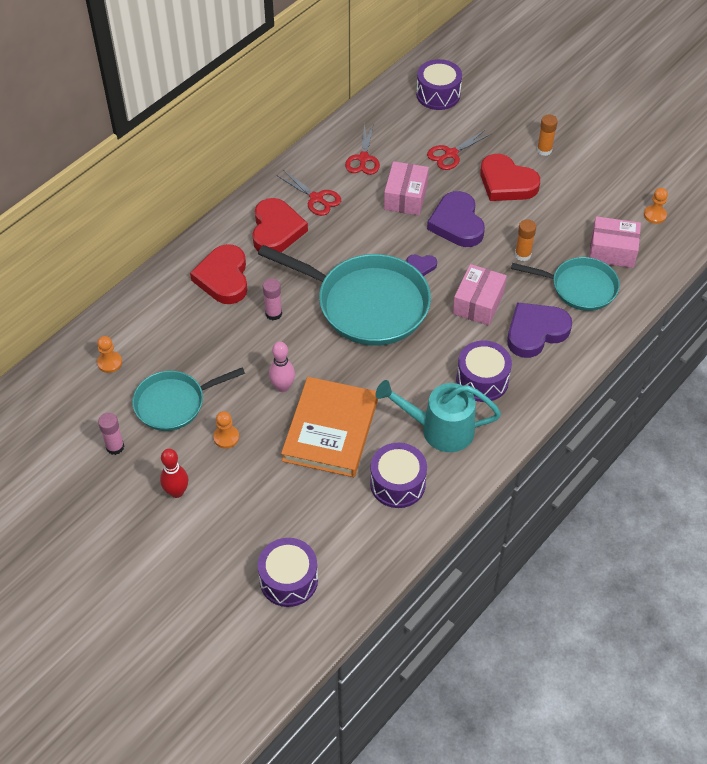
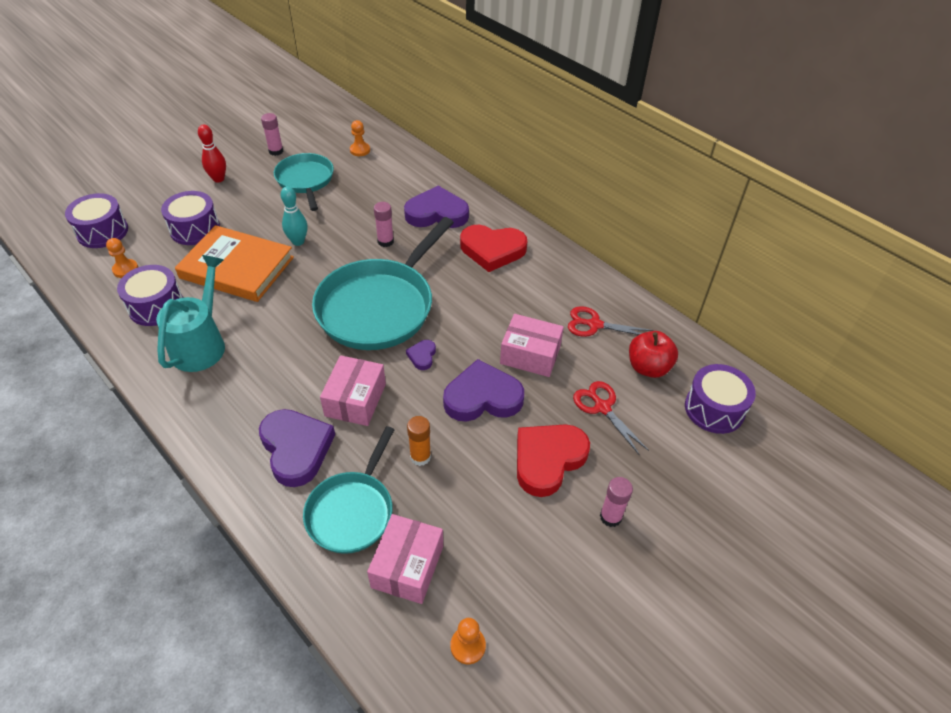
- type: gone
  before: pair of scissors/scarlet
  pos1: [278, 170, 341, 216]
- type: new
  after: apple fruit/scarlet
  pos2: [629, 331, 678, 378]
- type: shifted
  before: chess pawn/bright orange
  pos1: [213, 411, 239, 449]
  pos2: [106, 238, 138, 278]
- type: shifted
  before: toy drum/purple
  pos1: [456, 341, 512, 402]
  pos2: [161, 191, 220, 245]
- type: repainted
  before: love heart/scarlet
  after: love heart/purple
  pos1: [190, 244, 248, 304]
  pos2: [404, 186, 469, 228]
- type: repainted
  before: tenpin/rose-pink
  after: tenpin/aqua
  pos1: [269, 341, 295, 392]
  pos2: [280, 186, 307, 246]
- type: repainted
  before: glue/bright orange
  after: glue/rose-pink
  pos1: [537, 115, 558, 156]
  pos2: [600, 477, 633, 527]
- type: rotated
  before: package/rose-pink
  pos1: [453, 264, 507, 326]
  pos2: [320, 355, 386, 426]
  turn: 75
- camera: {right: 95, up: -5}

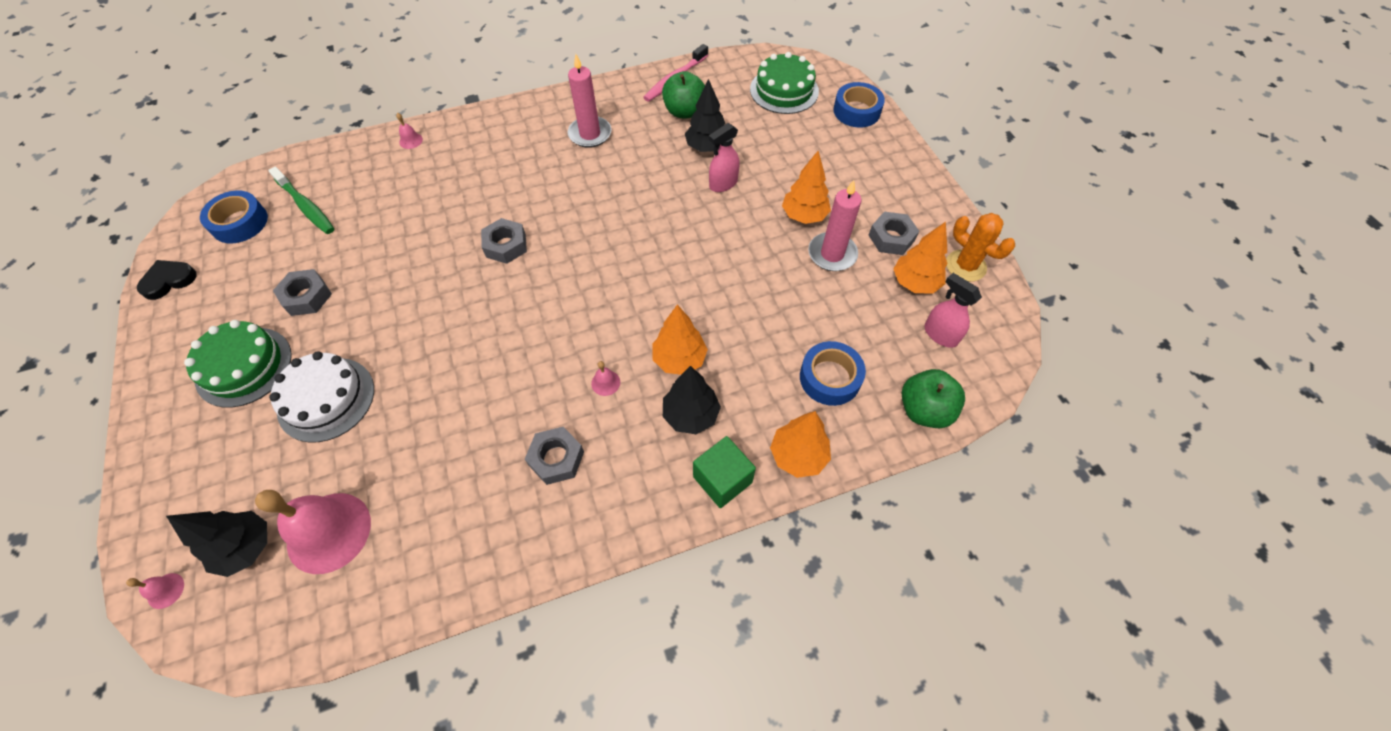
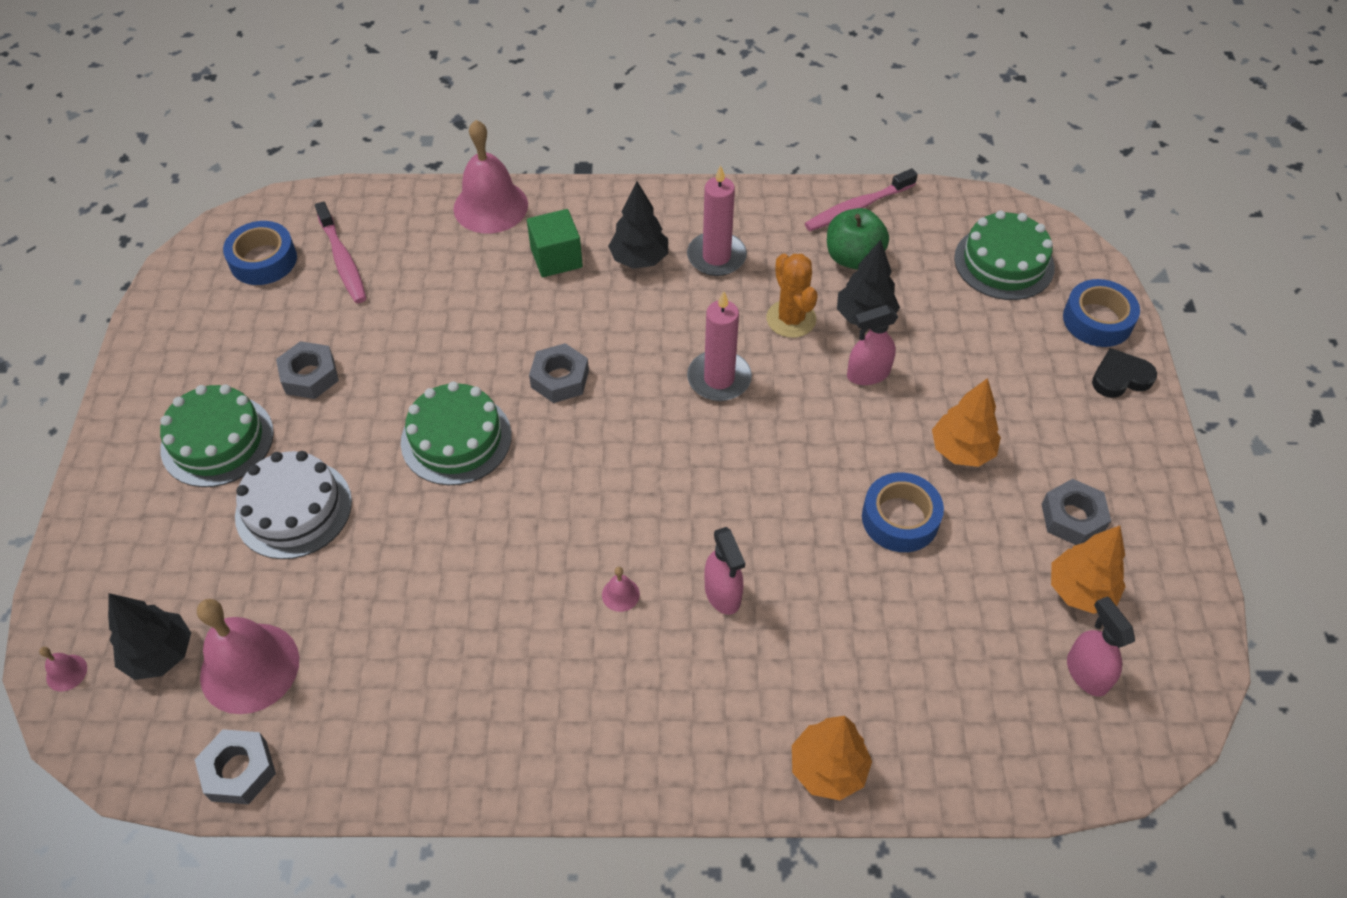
- type: gone
  before: apple fruit/leaf-green
  pos1: [902, 369, 965, 428]
- type: new
  after: layer cake/leaf-green
  pos2: [401, 381, 512, 485]
- type: shifted
  before: love heart/jet-black
  pos1: [137, 260, 197, 300]
  pos2: [1092, 348, 1157, 398]
- type: shifted
  before: hex nut/gray
  pos1: [525, 427, 584, 485]
  pos2: [195, 729, 276, 804]
- type: shifted
  before: tree/jet-black
  pos1: [663, 366, 721, 434]
  pos2: [608, 181, 668, 269]
- type: shifted
  before: cube/leaf-green
  pos1: [693, 436, 756, 508]
  pos2: [527, 209, 583, 277]
- type: shifted
  before: roll of tape/blue
  pos1: [800, 341, 866, 406]
  pos2: [862, 473, 944, 552]
- type: shifted
  before: pillar candle/rose-pink
  pos1: [808, 180, 861, 271]
  pos2: [687, 291, 752, 401]
- type: shifted
  before: saguaro cactus/bright orange
  pos1: [946, 213, 1015, 282]
  pos2: [766, 254, 818, 338]
- type: swapped
  before: tree/bright orange
  after: spray bottle/rose-pink
  pos1: [652, 305, 708, 375]
  pos2: [704, 527, 745, 615]
- type: repainted
  before: tooth brush/leaf-green
  after: tooth brush/rose-pink
  pos1: [268, 166, 334, 234]
  pos2: [315, 201, 367, 303]
- type: scaled
  before: bell/rose-pink
  pos1: [396, 113, 423, 149]
  pos2: [453, 120, 528, 234]
  scale: 2.47
- camera: {right: 20, up: -5}

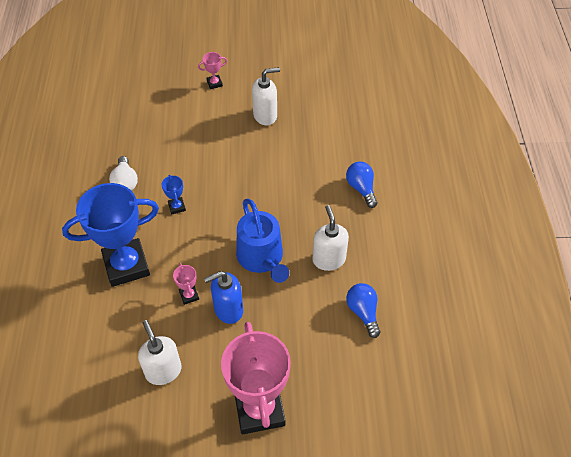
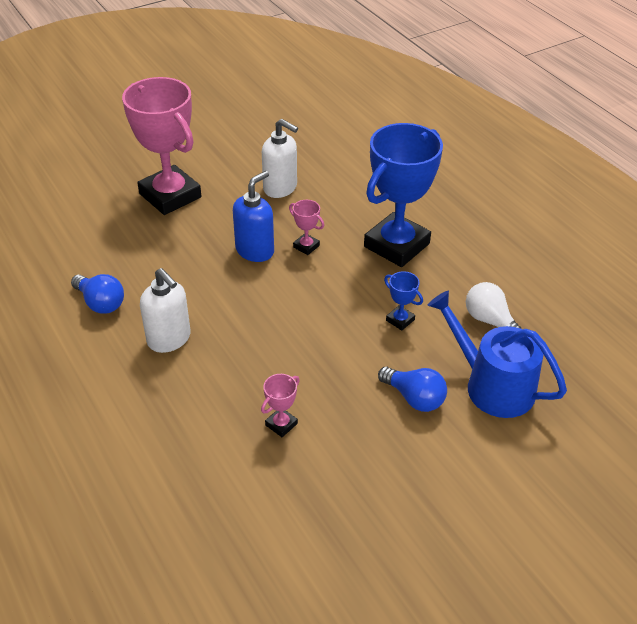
- type: gone
  before: pump bottle/pure white
  pos1: [252, 67, 280, 125]
- type: shifted
  before: trophy/rose-pink
  pos1: [198, 52, 227, 89]
  pos2: [261, 374, 300, 437]
- type: shifted
  before: sprinkling can/blue
  pos1: [236, 199, 289, 283]
  pos2: [428, 291, 567, 418]
- type: shifted
  before: light bulb/blue
  pos1: [346, 161, 378, 208]
  pos2: [378, 367, 447, 412]
- camera: {right: 150, up: -10}

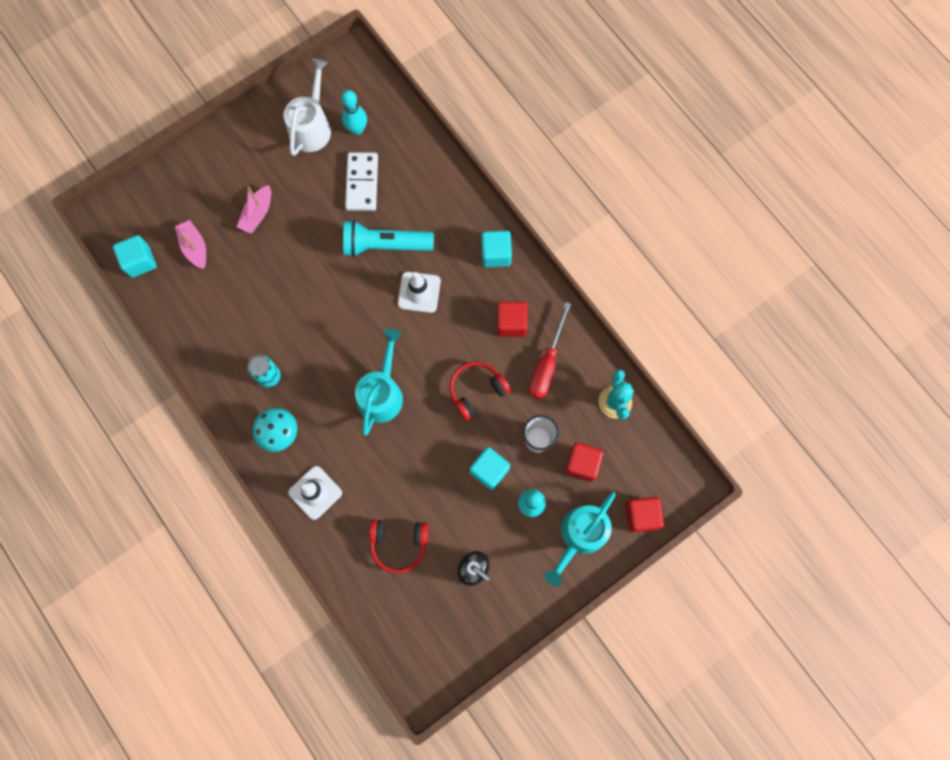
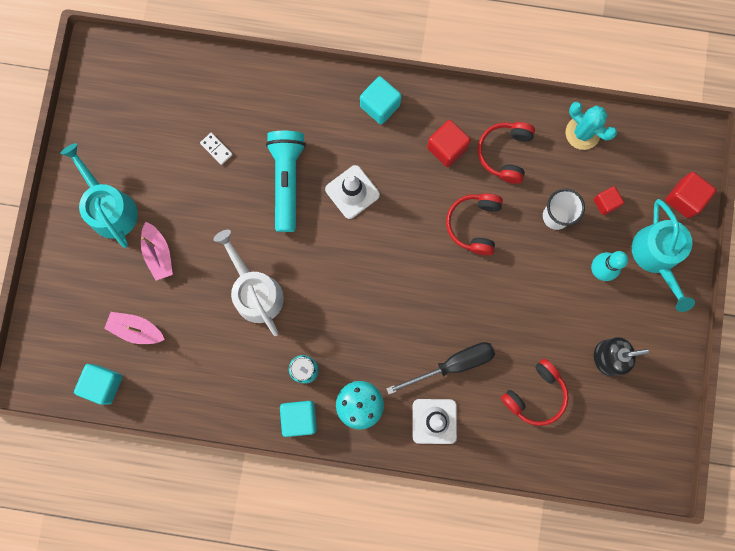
- type: gone
  before: tenpin/aqua
  pos1: [341, 90, 367, 135]
- type: new
  after: screwdriver/jet-black
  pos2: [386, 342, 495, 394]
- type: shifted
  before: sprinkling can/pure white
  pos1: [284, 59, 331, 156]
  pos2: [214, 230, 284, 336]
- type: shifted
  before: sprinkling can/aqua
  pos1: [355, 329, 403, 436]
  pos2: [60, 143, 138, 248]
- type: shifted
  before: cube/aqua
  pos1: [469, 447, 510, 490]
  pos2: [280, 401, 317, 437]
- type: swapped
  before: screwdriver/scarlet
  after: headphones/scarlet
  pos1: [529, 302, 571, 400]
  pos2: [478, 122, 535, 184]
- type: rotated
  before: torch/aqua
  pos1: [343, 220, 434, 257]
  pos2: [266, 131, 306, 232]
  turn: 135
- type: scaled
  before: domino/pure white
  pos1: [345, 152, 378, 211]
  pos2: [200, 133, 233, 165]
  scale: 0.47
- type: scaled
  before: cube/scarlet
  pos1: [565, 442, 604, 482]
  pos2: [593, 186, 624, 215]
  scale: 0.65
- camera: {right: -45, up: 5}

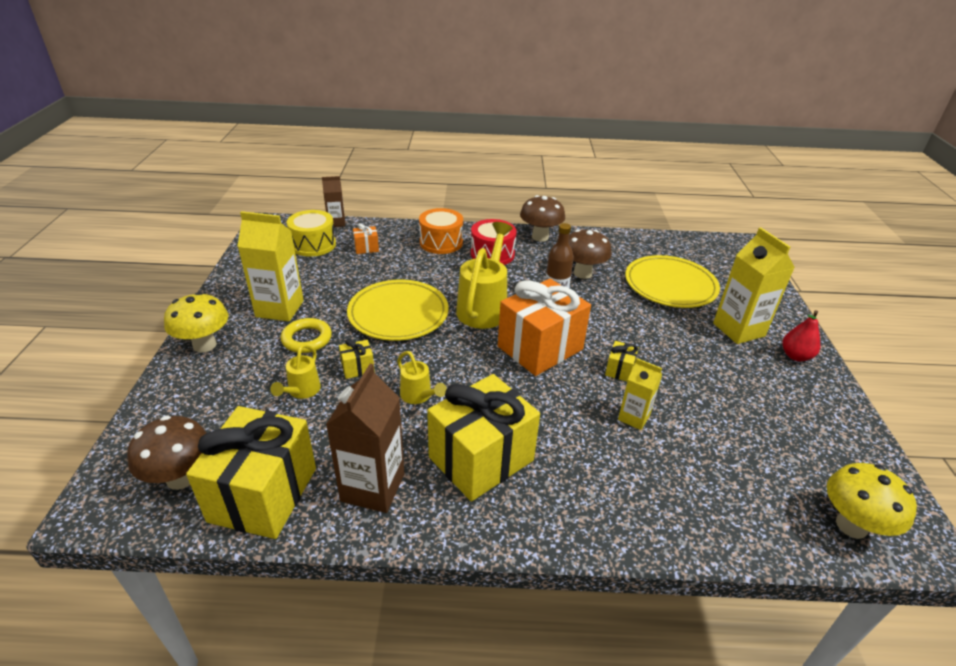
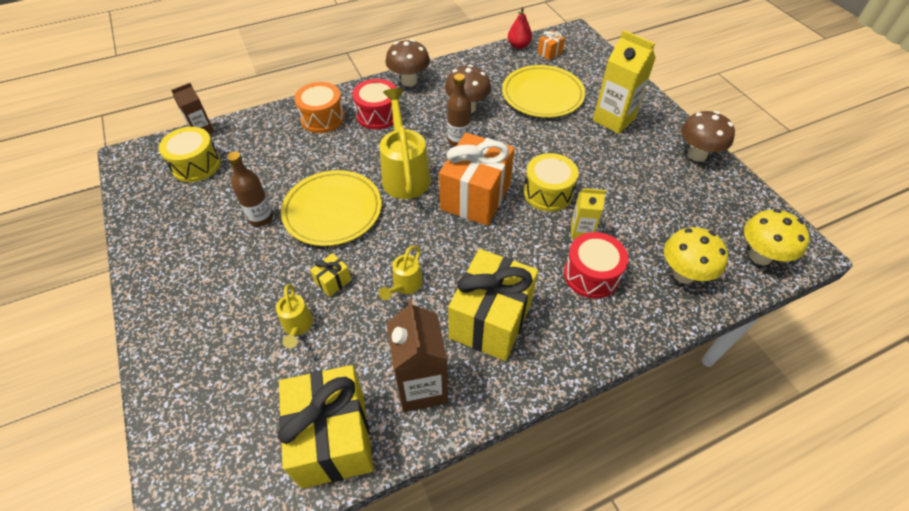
- type: gone
  before: carton/golden
  pos1: [237, 211, 304, 321]
- type: gone
  before: ring/golden
  pos1: [281, 318, 332, 353]
- type: new
  after: flask/russet
  pos2: [227, 151, 273, 226]
- type: new
  after: toy drum/scarlet
  pos2: [564, 232, 628, 299]
- type: shifted
  before: toadstool/russet
  pos1: [127, 416, 207, 490]
  pos2: [681, 111, 735, 162]
- type: shifted
  before: toadstool/golden
  pos1: [164, 292, 228, 352]
  pos2: [664, 227, 728, 284]
- type: shifted
  before: present/bright orange
  pos1: [353, 223, 379, 254]
  pos2: [537, 31, 565, 60]
- type: shifted
  before: pear fruit/scarlet
  pos1: [783, 310, 821, 361]
  pos2: [508, 7, 532, 49]
- type: swapped
  before: present/golden
  after: toy drum/golden
  pos1: [605, 341, 639, 382]
  pos2: [524, 153, 579, 212]
- type: rotated
  before: sprinkling can/golden
  pos1: [397, 351, 447, 404]
  pos2: [379, 246, 423, 300]
  turn: 90
- camera: {right: -25, up: 15}

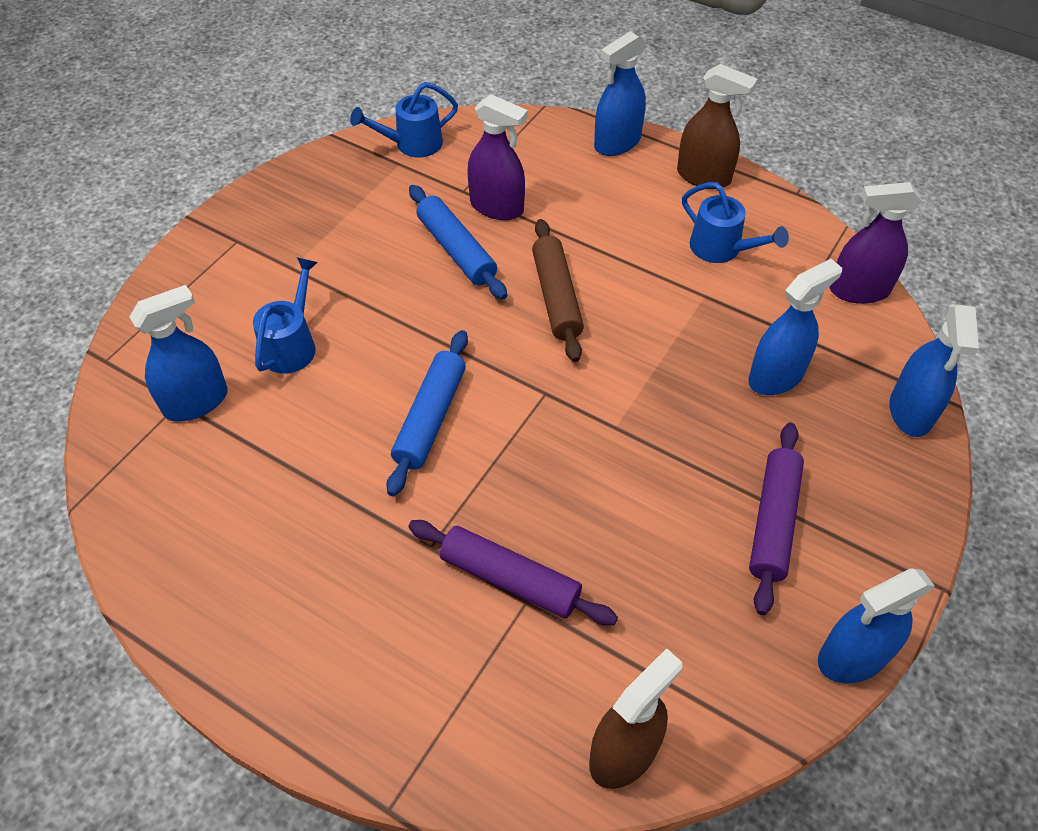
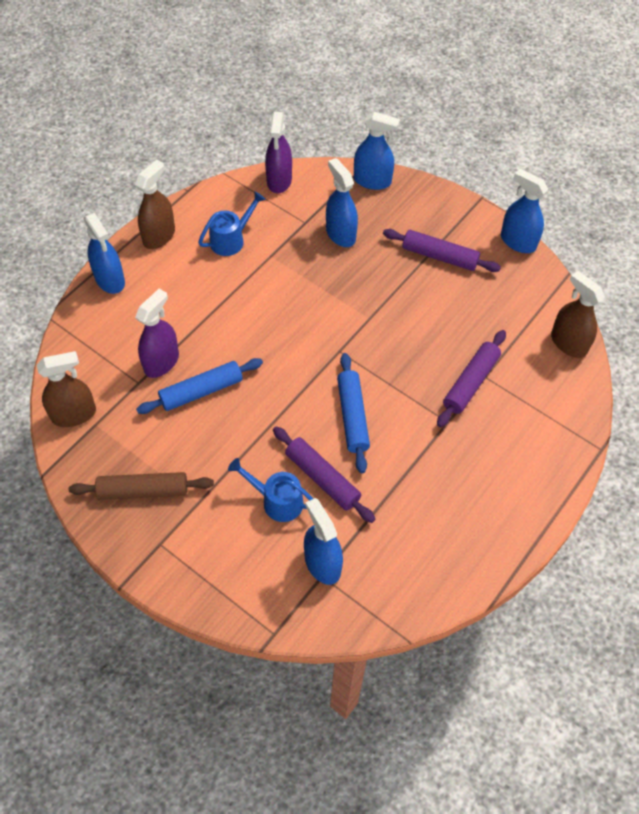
- type: new
  after: dough roller/purple
  pos2: [273, 427, 375, 523]
- type: shifted
  before: dough roller/russet
  pos1: [532, 219, 584, 362]
  pos2: [69, 472, 214, 500]
- type: swapped
  before: sprinkling can/blue
  after: spray bottle/russet
  pos1: [350, 82, 458, 158]
  pos2: [37, 351, 96, 427]
- type: rotated
  before: dough roller/blue
  pos1: [386, 330, 468, 496]
  pos2: [337, 353, 370, 473]
  turn: 60
- type: rotated
  before: spray bottle/blue
  pos1: [818, 568, 935, 684]
  pos2: [501, 169, 548, 253]
  turn: 150
- camera: {right: -85, up: 5}

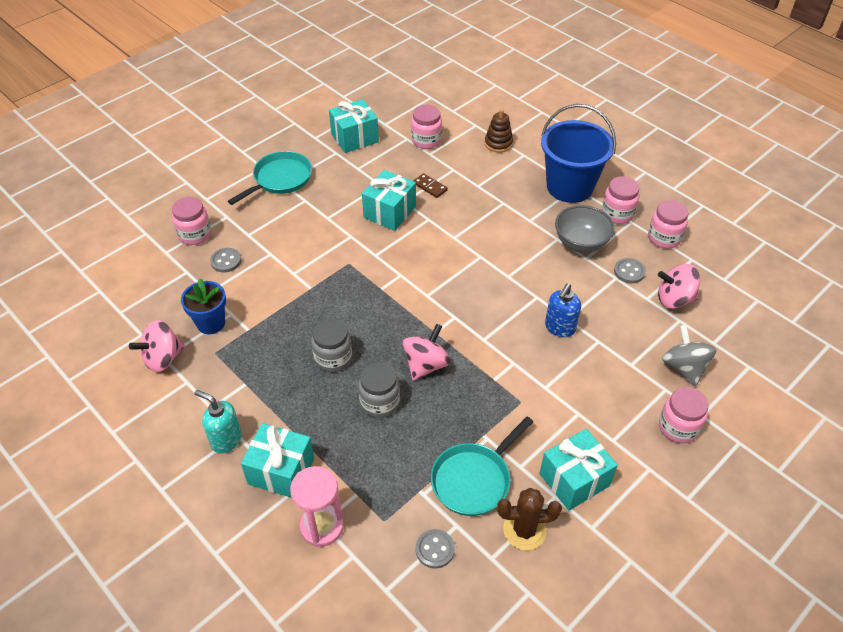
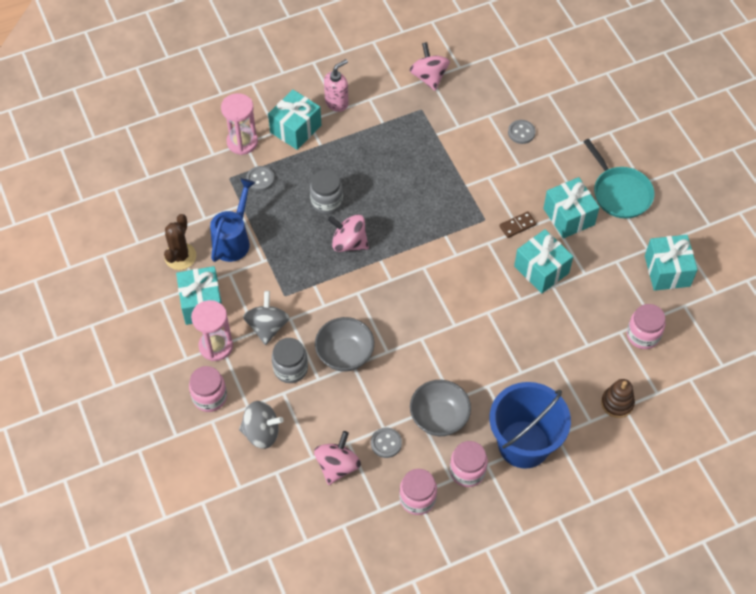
- type: gone
  before: preserve jar/rose-pink
  pos1: [172, 197, 212, 245]
- type: gone
  before: flower pot/blue
  pos1: [181, 278, 226, 334]
- type: new
  after: sand timer/rose-pink
  pos2: [191, 300, 233, 361]
- type: new
  after: spinning top/gray
  pos2: [243, 291, 289, 345]
- type: new
  after: present/aqua
  pos2: [543, 177, 600, 238]
- type: shifted
  before: preserve jar/gray
  pos1: [311, 319, 352, 372]
  pos2: [272, 338, 308, 383]
- type: shifted
  before: domino/russet
  pos1: [413, 173, 448, 198]
  pos2: [500, 211, 536, 238]
- type: shifted
  before: shirt button/gray
  pos1: [416, 529, 455, 569]
  pos2: [246, 166, 274, 191]
- type: swapped
  before: frying pan/aqua
  after: sprinkling can/blue
  pos1: [431, 416, 533, 516]
  pos2: [210, 178, 255, 262]
- type: swapped
  before: pump bottle/blue
  after: bowl/gray
  pos1: [545, 283, 581, 337]
  pos2: [315, 317, 374, 372]
- type: repainted
  before: pump bottle/aqua
  after: pump bottle/rose-pink
  pos1: [194, 390, 242, 454]
  pos2: [324, 59, 349, 112]
- type: rotated
  before: spinning top/rose-pink
  pos1: [403, 324, 450, 381]
  pos2: [328, 214, 369, 252]
  turn: 150
- camera: {right: 110, up: 10}

